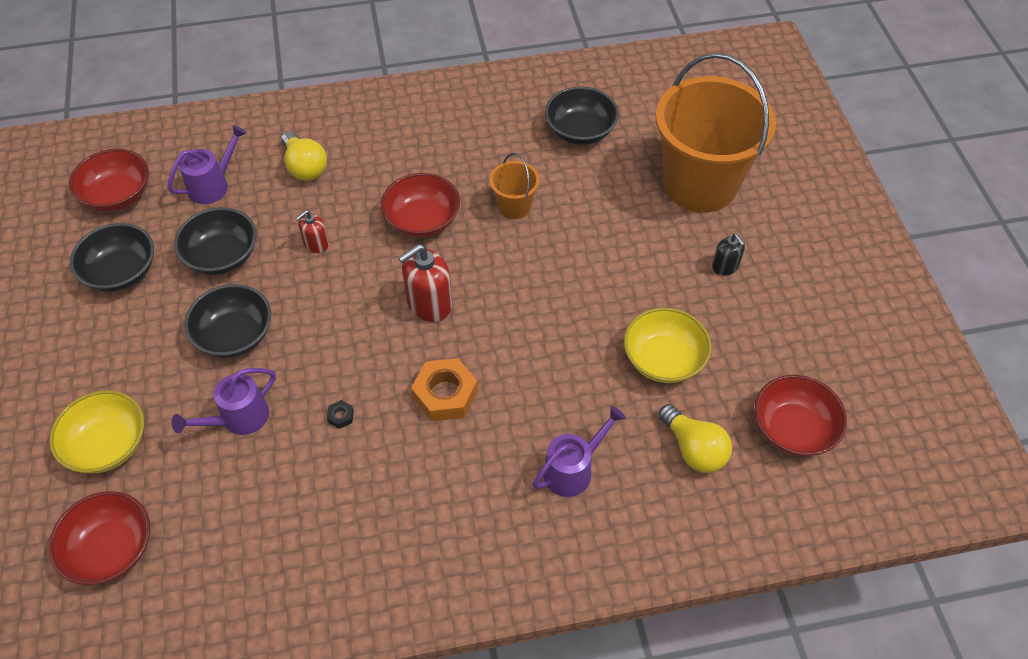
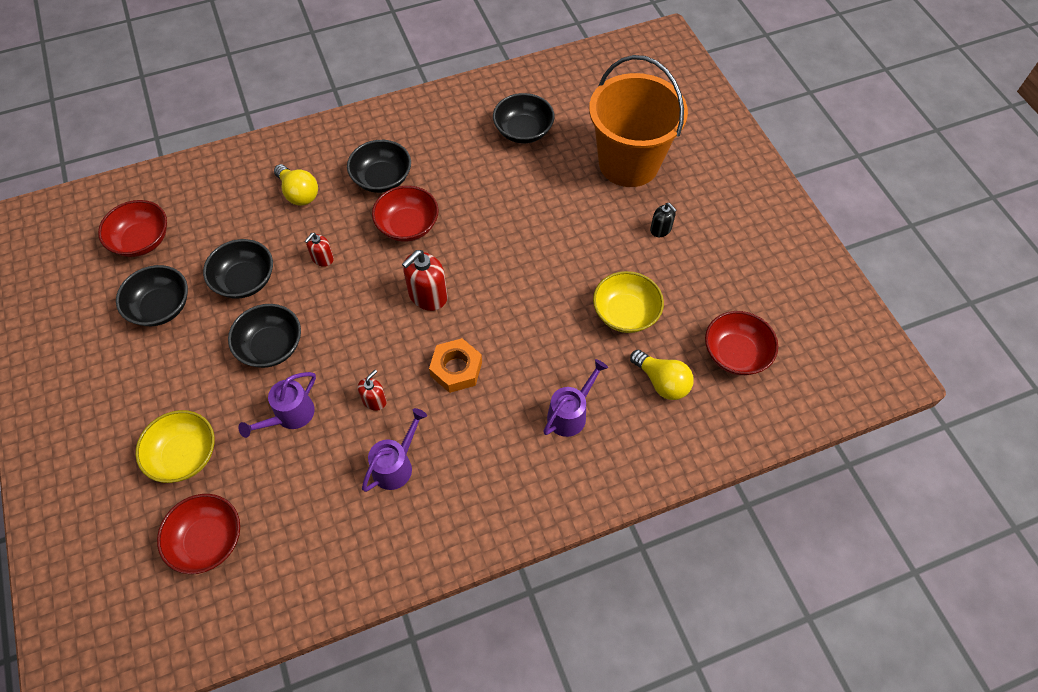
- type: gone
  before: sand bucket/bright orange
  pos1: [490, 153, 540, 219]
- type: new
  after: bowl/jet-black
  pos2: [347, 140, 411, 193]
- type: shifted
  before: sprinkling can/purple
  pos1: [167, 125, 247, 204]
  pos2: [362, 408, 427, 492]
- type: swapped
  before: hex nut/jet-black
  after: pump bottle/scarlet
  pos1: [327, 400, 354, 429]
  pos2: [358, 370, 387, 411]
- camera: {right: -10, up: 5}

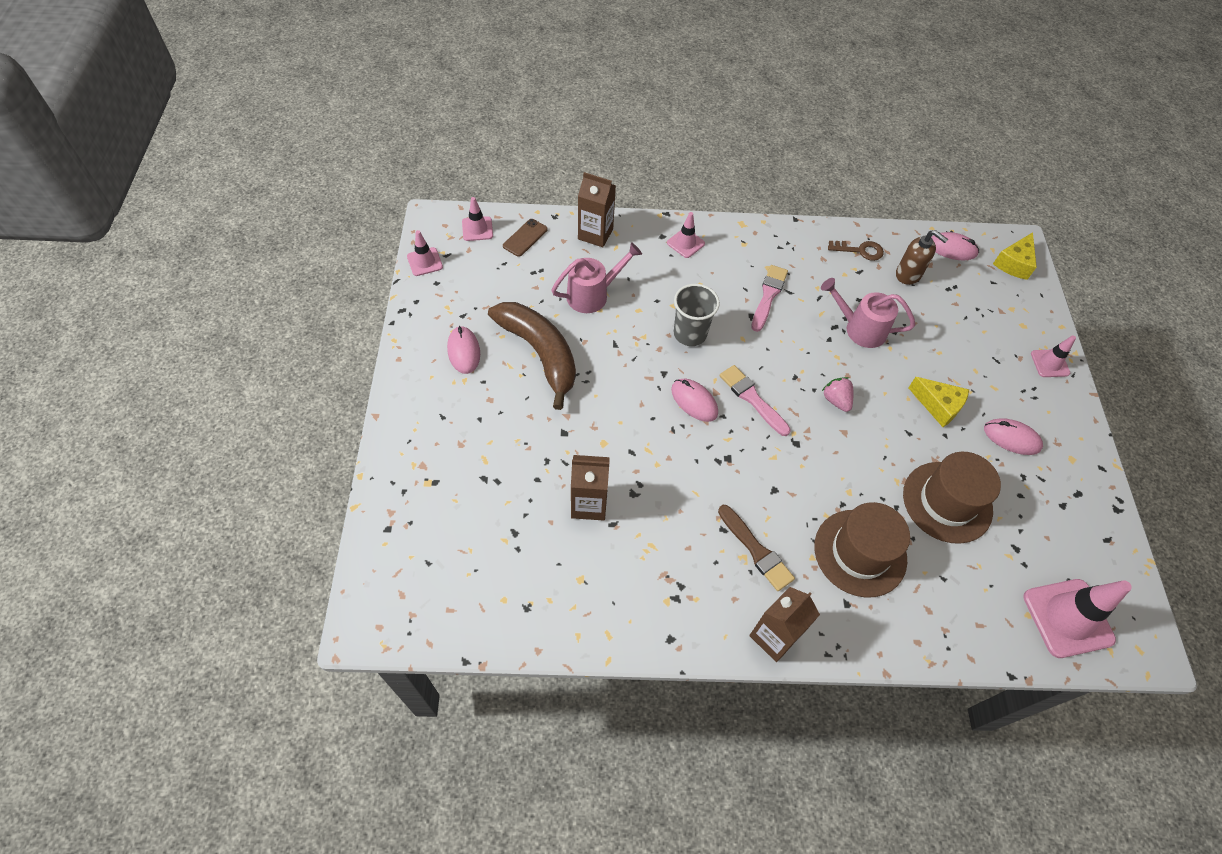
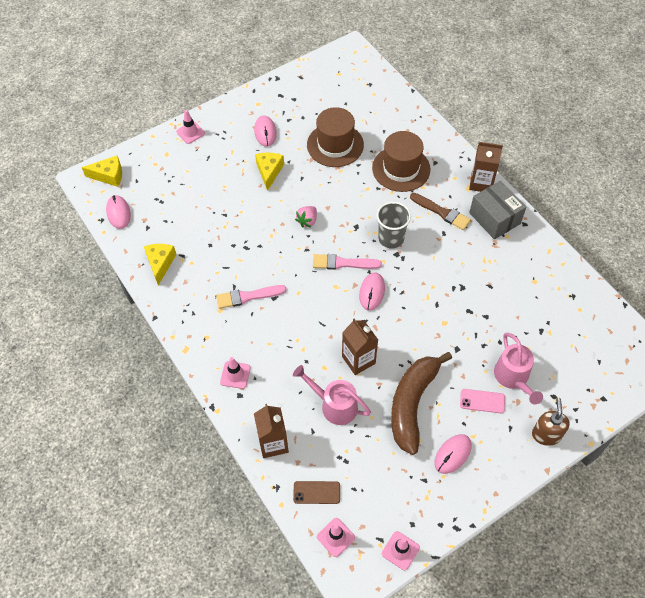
- type: gone
  before: traffic cone/rose-pink
  pos1: [1023, 579, 1132, 658]
- type: new
  after: phone/rose-pink
  pos2: [460, 389, 505, 413]
- type: new
  after: package/gray
  pos2: [469, 181, 526, 239]
- type: shifted
  before: carton/russet
  pos1: [571, 455, 610, 521]
  pos2: [342, 319, 378, 375]
- type: shifted
  before: tumbler/gray
  pos1: [674, 284, 720, 346]
  pos2: [377, 202, 411, 248]
- type: shifted
  before: sprinkling can/rose-pink
  pos1: [821, 278, 915, 348]
  pos2: [494, 332, 543, 404]
- type: shifted
  before: pump bottle/russet
  pos1: [896, 230, 948, 285]
  pos2: [532, 398, 570, 446]
- type: swapped
  before: door key/russet
  after: cheese wedge/golden
  pos1: [828, 241, 884, 261]
  pos2: [144, 244, 177, 285]
- type: rotated
  before: paintbrush/russet
  pos1: [718, 505, 795, 591]
  pos2: [410, 193, 471, 230]
  turn: 105
- type: rotated
  before: paintbrush/rose-pink
  pos1: [720, 365, 791, 436]
  pos2: [313, 254, 382, 270]
  turn: 75
- camera: {right: -120, up: 0}

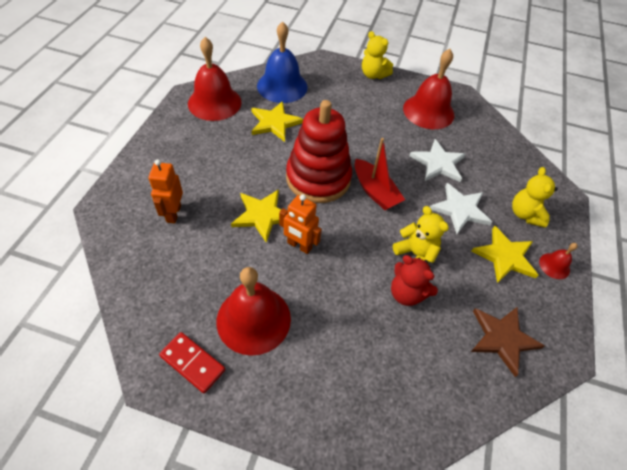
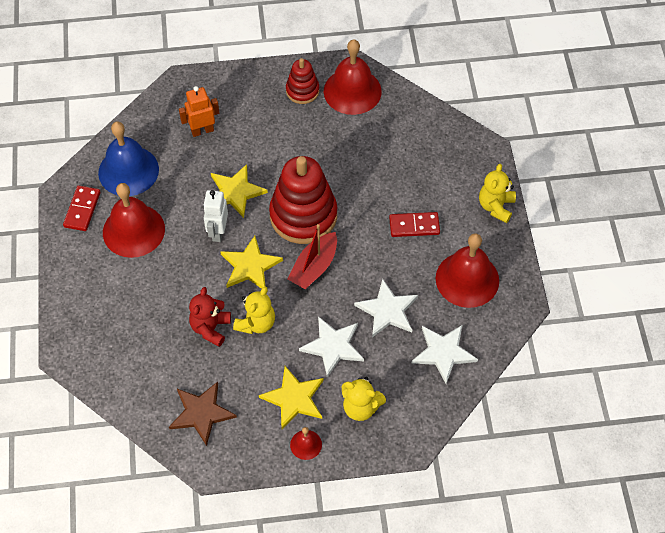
- type: new
  after: ring stacker/scarlet
  pos2: [286, 58, 319, 104]
- type: new
  after: domino/scarlet
  pos2: [389, 212, 440, 237]
- type: new
  after: star shape/pure white
  pos2: [412, 325, 478, 384]
- type: shifted
  before: star shape/golden
  pos1: [251, 101, 303, 142]
  pos2: [220, 236, 283, 289]
- type: shifted
  before: bell/blue
  pos1: [257, 21, 308, 103]
  pos2: [98, 121, 159, 196]
- type: repainted
  before: robot/bright orange
  after: robot/pure white
  pos1: [279, 194, 322, 254]
  pos2: [203, 190, 228, 242]
- type: rotated
  before: stuffed bear/golden
  pos1: [512, 167, 558, 228]
  pos2: [342, 377, 386, 421]
  turn: -135
- camera: {right: 70, up: 5}

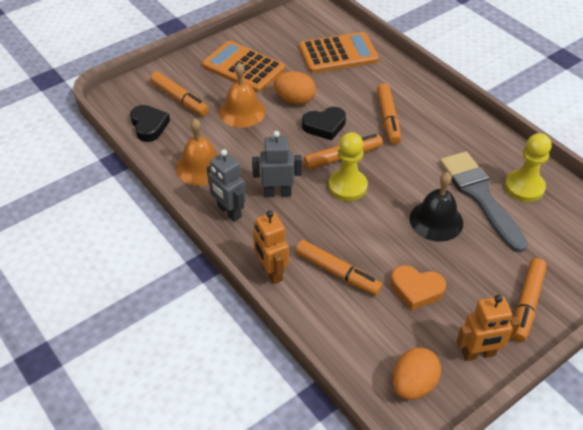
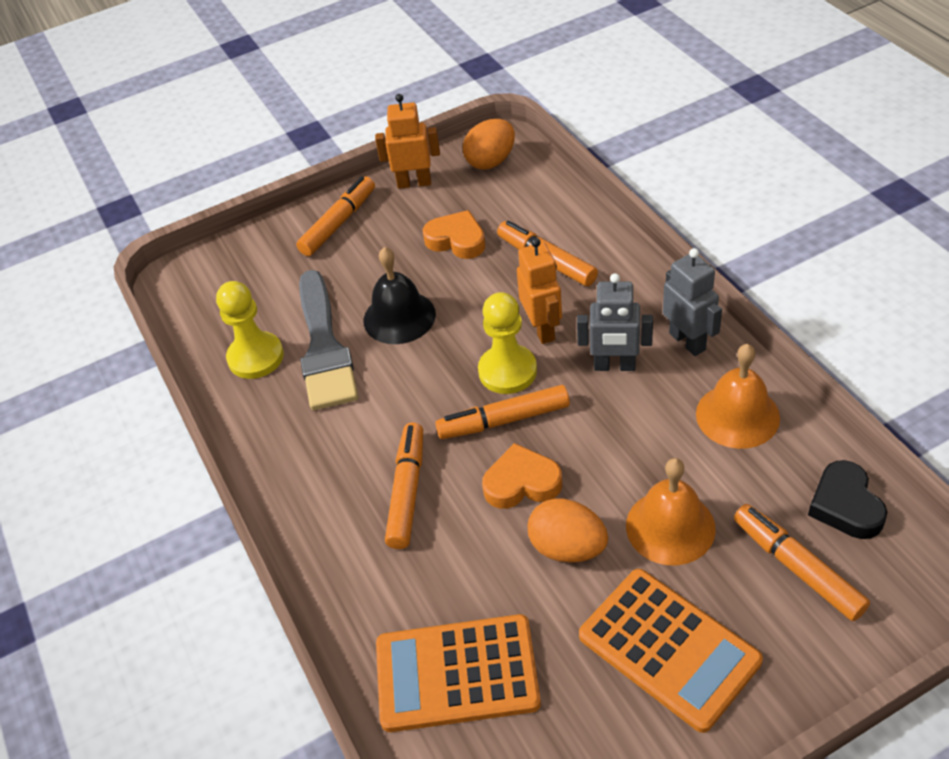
- type: shifted
  before: robot/bright orange
  pos1: [253, 211, 289, 284]
  pos2: [517, 238, 562, 344]
- type: repainted
  before: love heart/jet-black
  after: love heart/bright orange
  pos1: [302, 107, 346, 140]
  pos2: [482, 443, 562, 509]
- camera: {right: -165, up: 0}

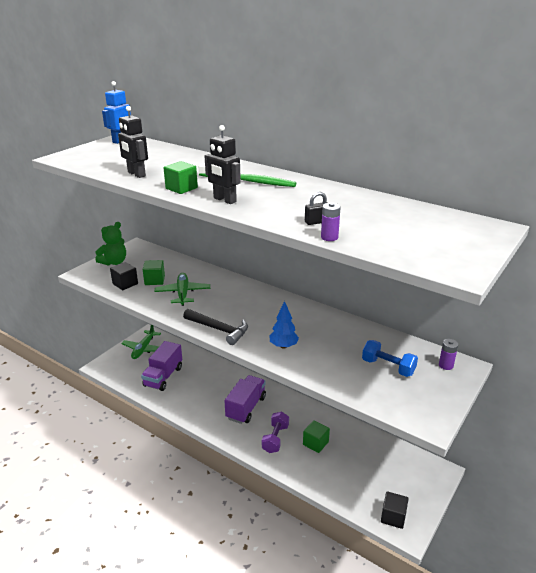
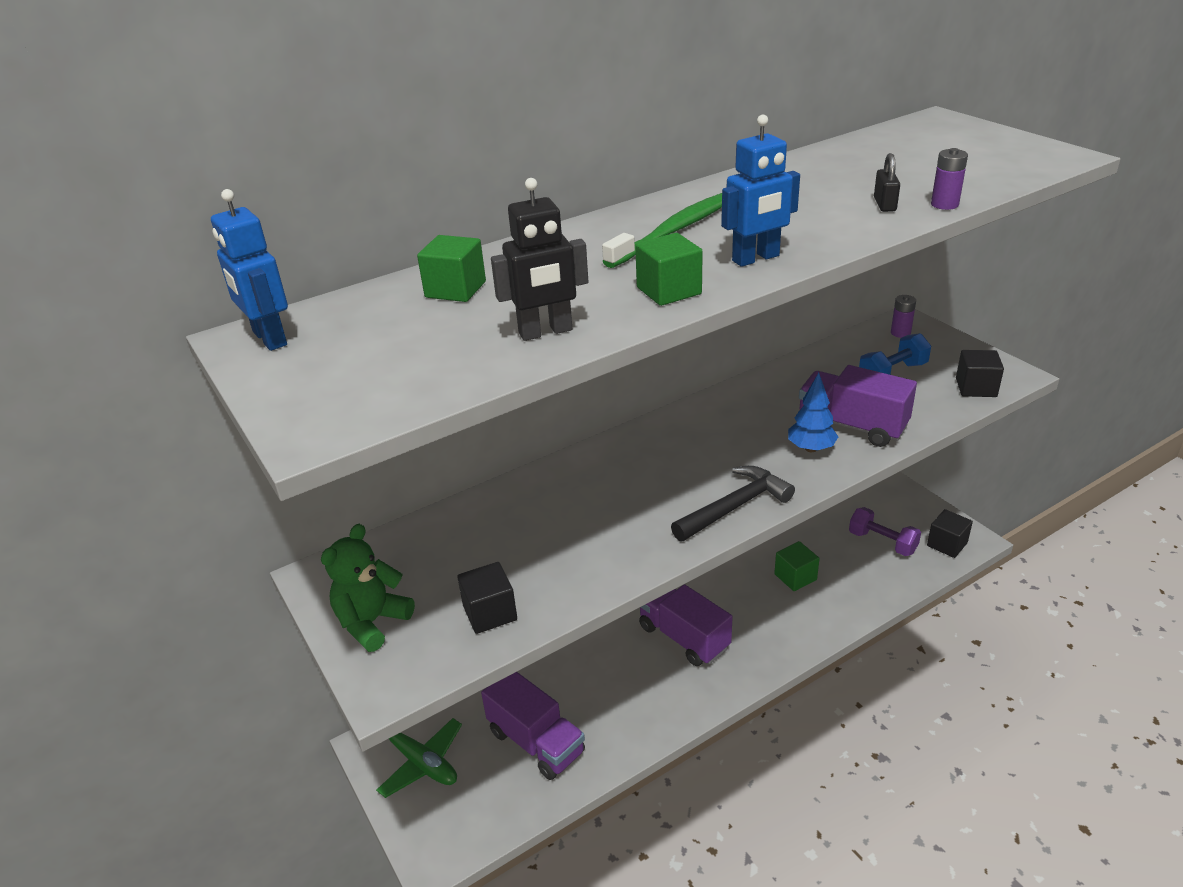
- type: gone
  before: plane/leaf-green
  pos1: [155, 273, 210, 306]
- type: new
  after: lorry/purple
  pos2: [799, 365, 917, 447]
- type: new
  after: cube/jet-black
  pos2: [956, 350, 1004, 397]
- type: shifted
  before: cube/leaf-green
  pos1: [143, 260, 165, 285]
  pos2: [417, 235, 486, 302]
- type: shifted
  before: dumbbell/purple
  pos1: [262, 412, 289, 453]
  pos2: [849, 507, 921, 556]
- type: repainted
  before: robot/jet-black
  after: robot/blue
  pos1: [205, 125, 241, 204]
  pos2: [721, 115, 800, 267]
- type: rotated
  before: stuffed bear/leaf-green
  pos1: [95, 222, 126, 266]
  pos2: [321, 524, 415, 652]
  turn: -120
- camera: {right: -65, up: 5}

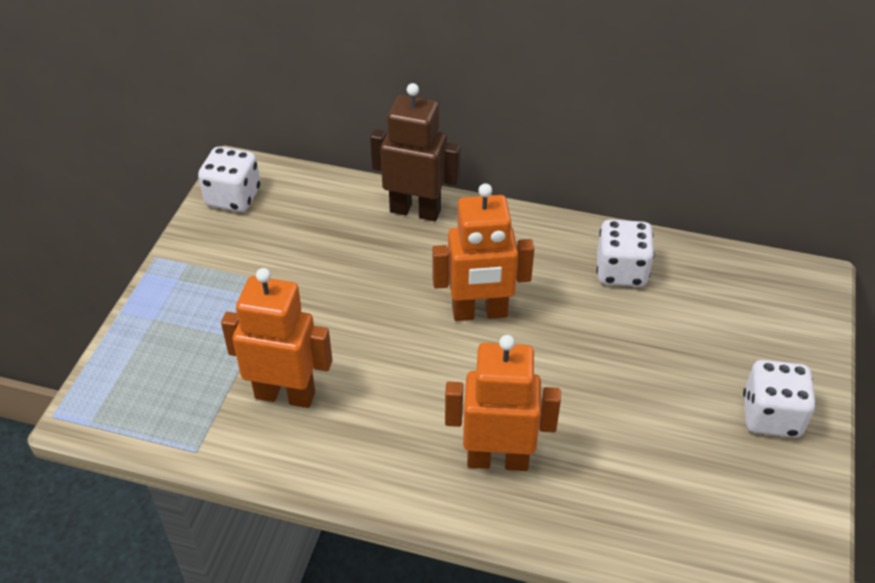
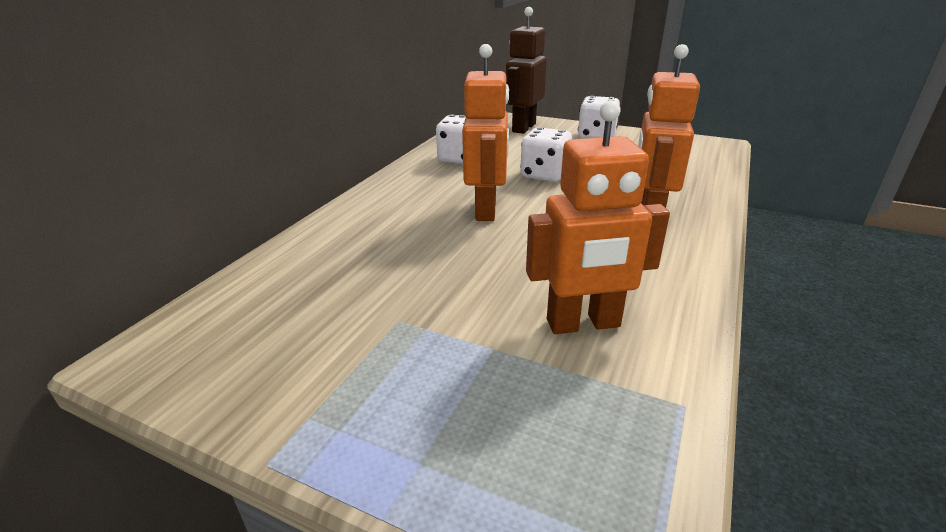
- type: shifted
  before: dice/pure white
  pos1: [198, 147, 261, 212]
  pos2: [520, 127, 572, 182]
- type: shifted
  before: robot/russet
  pos1: [370, 83, 461, 221]
  pos2: [506, 7, 547, 134]
- type: rotated
  before: robot/bright orange
  pos1: [221, 268, 332, 408]
  pos2: [526, 100, 670, 334]
  turn: -120
- camera: {right: -80, up: -15}

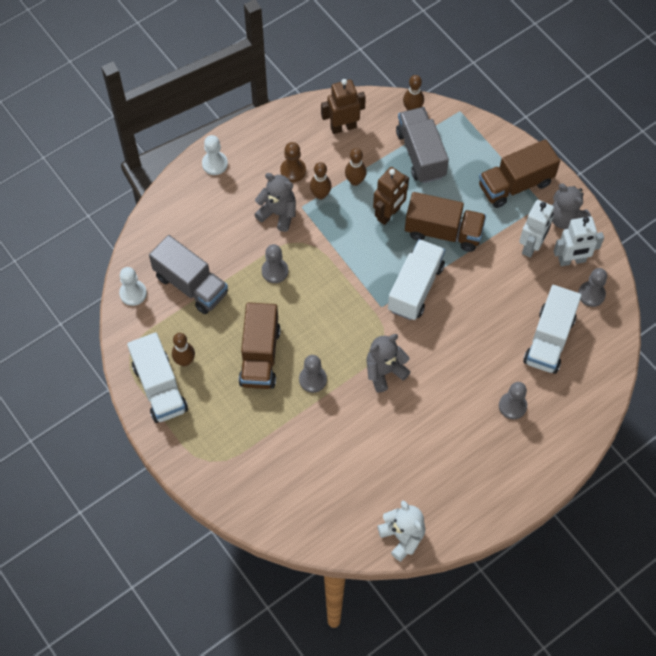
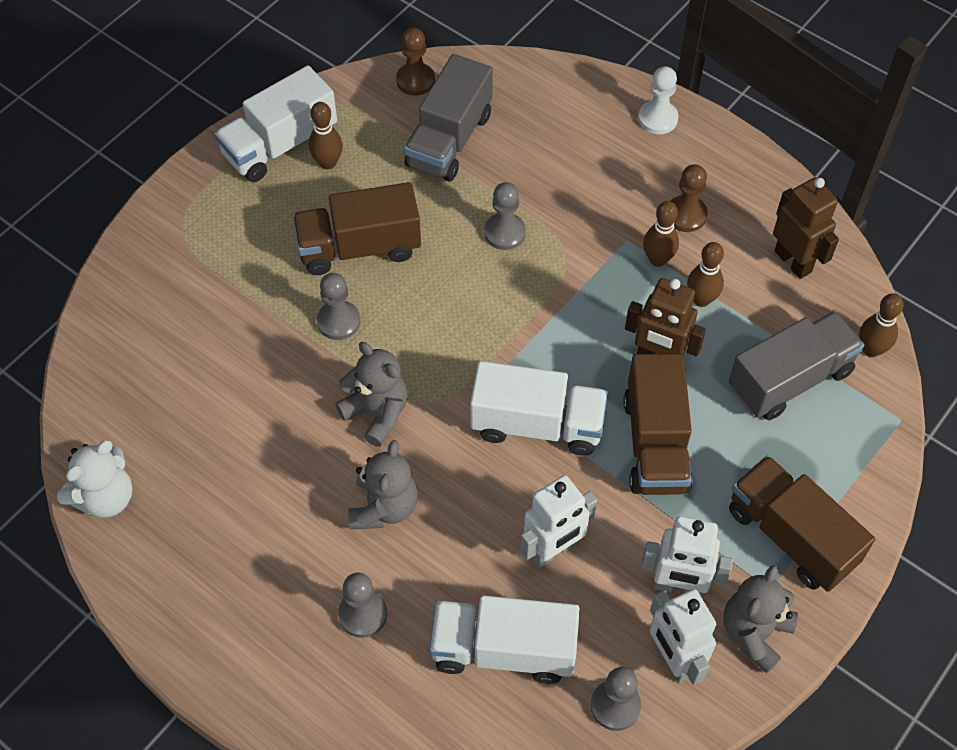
- type: new
  after: robot/pure white
  pos2: [520, 475, 597, 568]
- type: shifted
  before: stuffed bear/gray
  pos1: [254, 173, 296, 232]
  pos2: [348, 440, 418, 529]
- type: repainted
  before: chess pawn/pure white
  after: chess pawn/russet
  pos1: [119, 267, 147, 306]
  pos2: [396, 28, 435, 96]
- camera: {right: 75, up: -5}

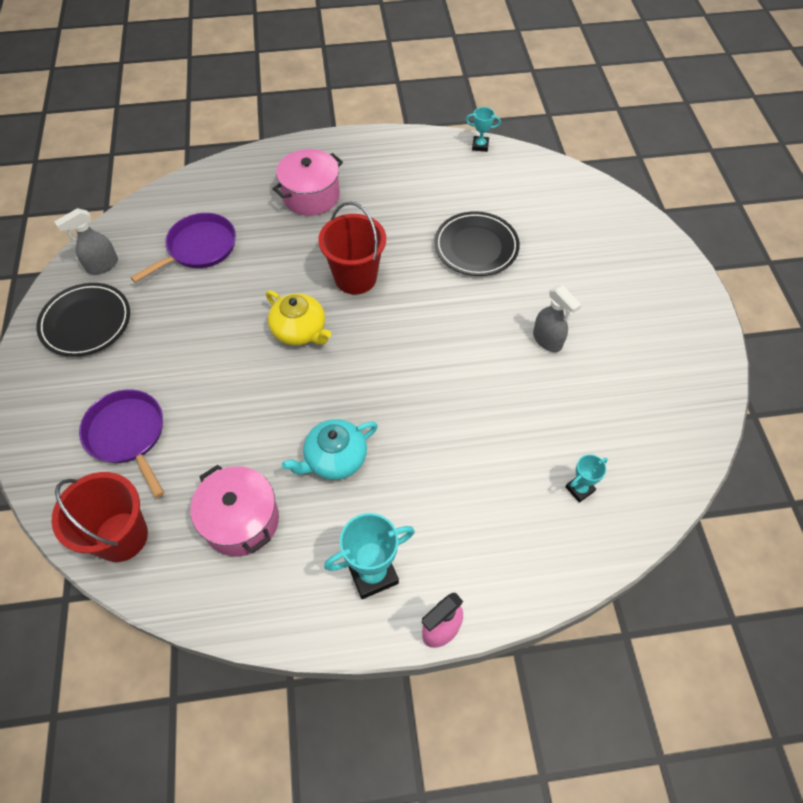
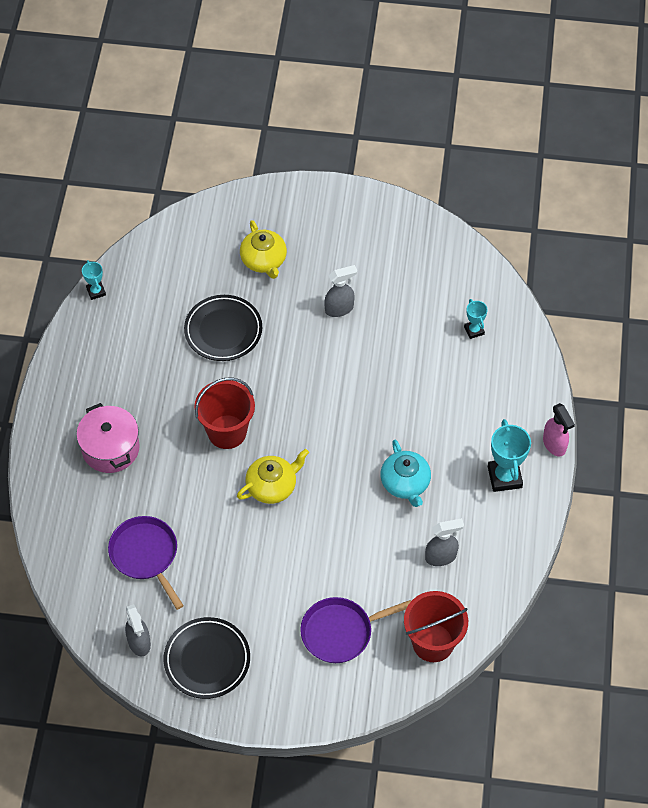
- type: new
  after: teapot/golden
  pos2: [240, 220, 287, 279]
- type: swapped
  before: cooking pot/rose-pink
  after: spray bottle/gray
  pos1: [190, 465, 279, 556]
  pos2: [425, 518, 464, 566]
- type: rotated
  before: trophy/aqua
  pos1: [466, 107, 501, 152]
  pos2: [82, 260, 106, 300]
  turn: -45
- camera: {right: -75, up: 0}

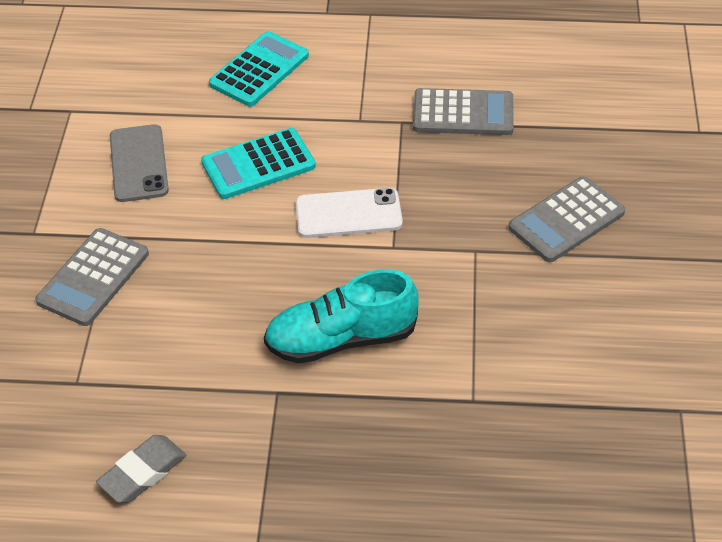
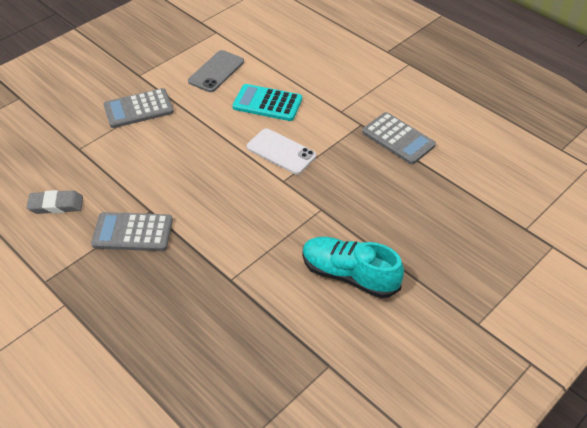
- type: gone
  before: calculator/aqua
  pos1: [209, 31, 309, 106]
- type: shifted
  before: shoe/aqua
  pos1: [264, 269, 419, 364]
  pos2: [302, 237, 404, 298]
- type: shifted
  before: calculator/gray
  pos1: [508, 176, 625, 262]
  pos2: [91, 212, 173, 251]
- camera: {right: 40, up: 0}

